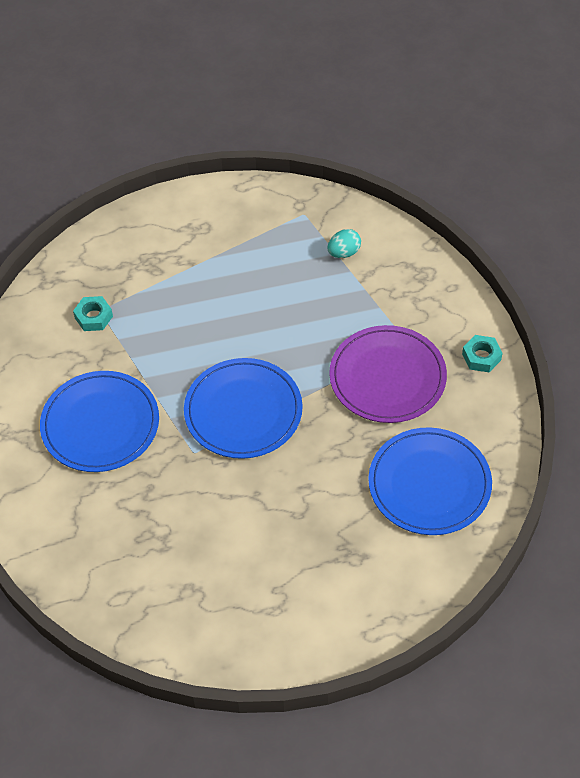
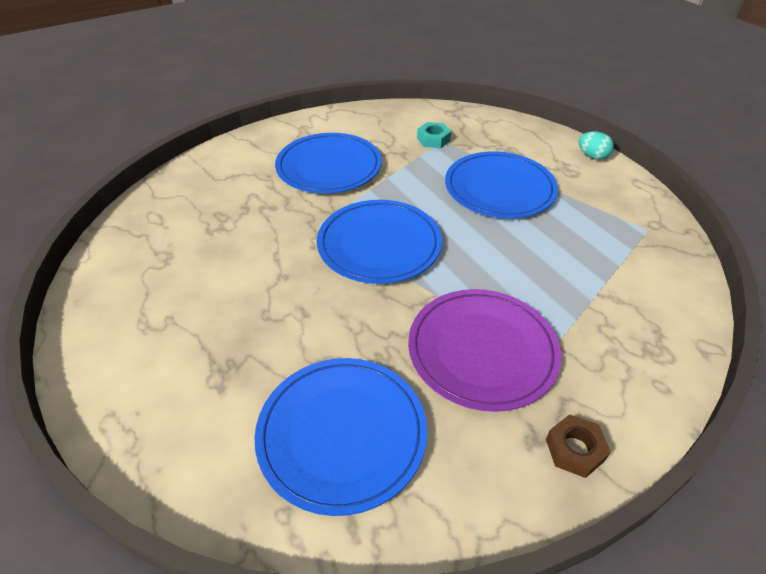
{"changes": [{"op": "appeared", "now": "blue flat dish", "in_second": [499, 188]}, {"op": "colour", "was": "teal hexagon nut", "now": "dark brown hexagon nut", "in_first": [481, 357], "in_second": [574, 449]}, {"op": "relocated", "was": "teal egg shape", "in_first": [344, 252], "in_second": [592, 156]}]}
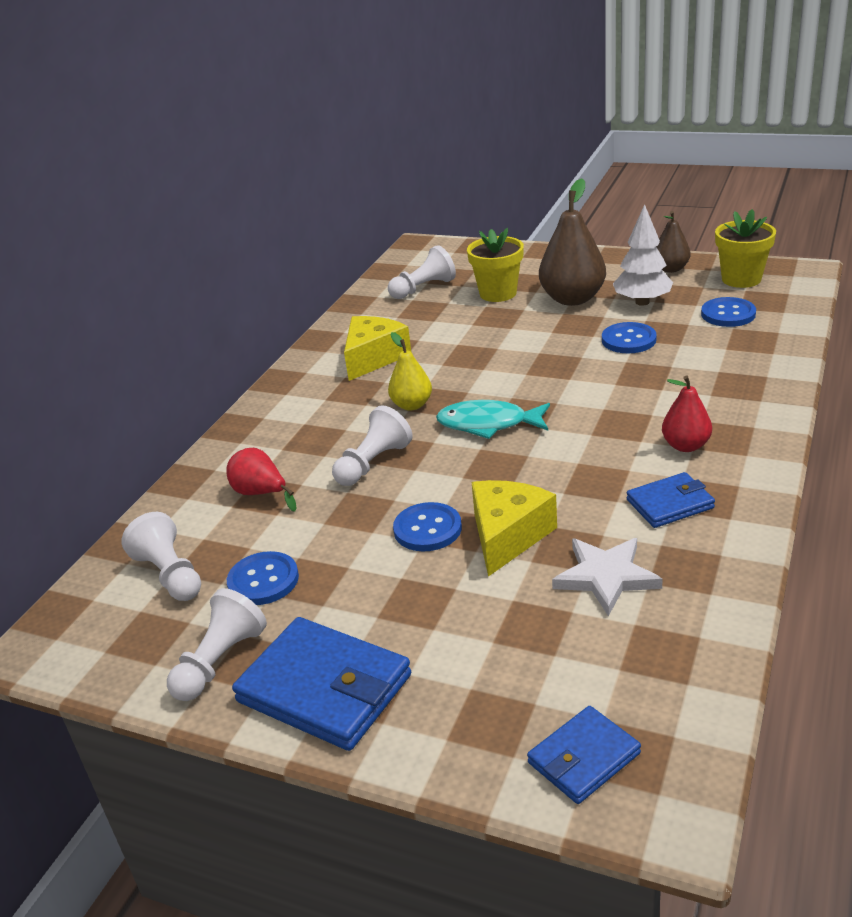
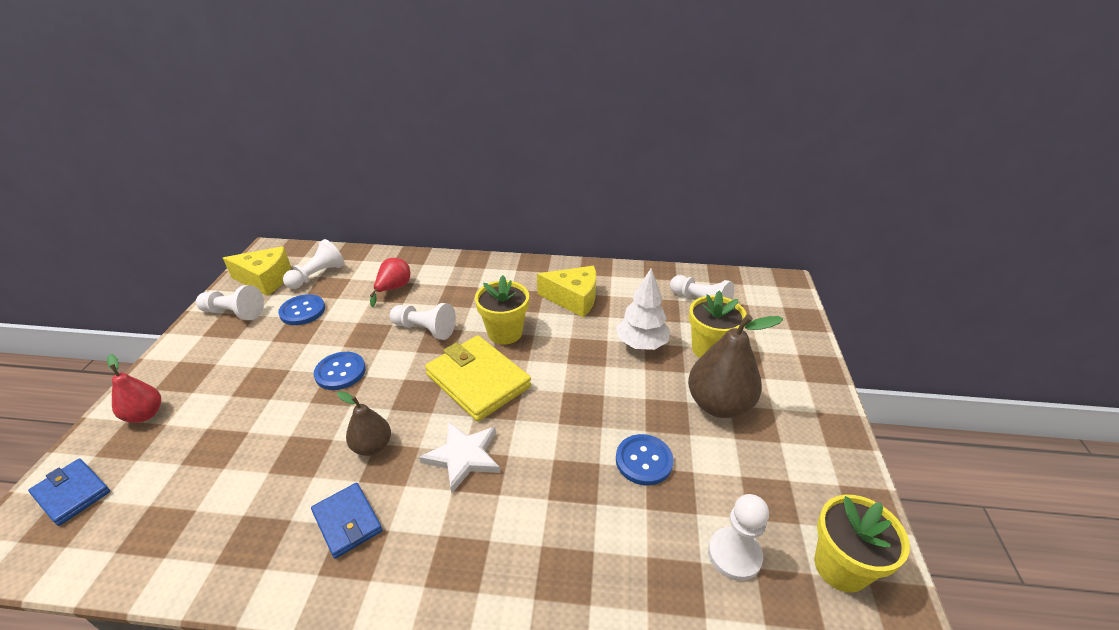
{"changes": [{"op": "relocated", "was": "crimson pear fruit", "in_first": [685, 446], "in_second": [145, 414]}, {"op": "relocated", "was": "yellow piece of cheese", "in_first": [507, 536], "in_second": [265, 279]}, {"op": "relocated", "was": "dark brown pear fruit", "in_first": [670, 269], "in_second": [372, 446]}, {"op": "relocated", "was": "white star shape", "in_first": [606, 577], "in_second": [463, 457]}, {"op": "exchanged", "was": "teal fish", "now": "yellow billfold", "in_first": [488, 424], "in_second": [478, 380]}, {"op": "exchanged", "was": "yellow pear fruit", "now": "yellow flower pot", "in_first": [412, 405], "in_second": [505, 333]}, {"op": "relocated", "was": "white toy tree", "in_first": [642, 302], "in_second": [641, 344]}, {"op": "exchanged", "was": "blue shirt button", "now": "white game pawn", "in_first": [728, 314], "in_second": [734, 555]}, {"op": "missing", "was": "blue billfold", "in_first": [324, 688]}]}
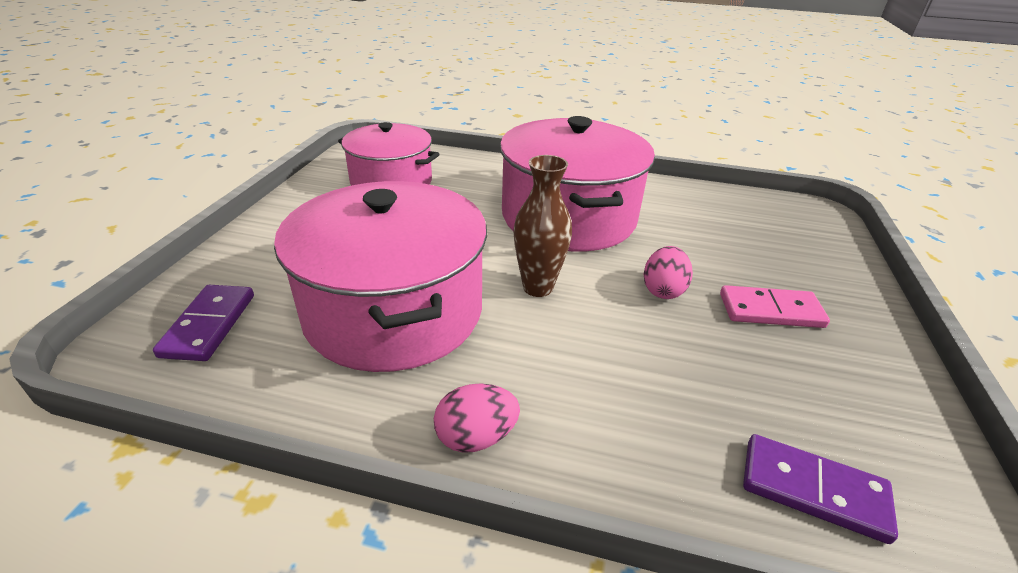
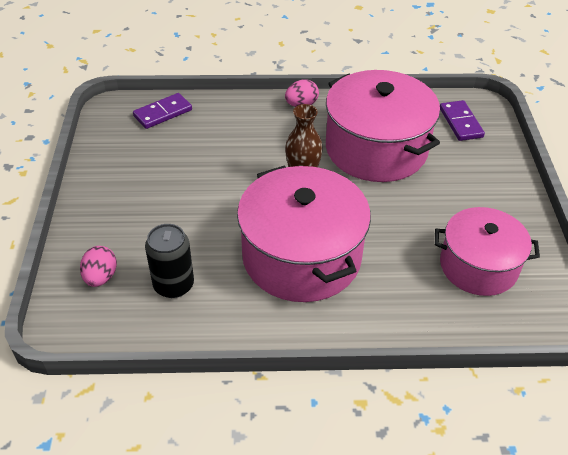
{"changes": [{"op": "relocated", "was": "rosy egg shape", "in_first": [663, 290], "in_second": [101, 277]}, {"op": "spun", "was": "royal purple domino", "in_first": [813, 490], "in_second": [163, 113], "clockwise": -45}, {"op": "appeared", "now": "jet-black soda can", "in_second": [173, 285]}, {"op": "missing", "was": "rosy domino", "in_first": [770, 310]}]}
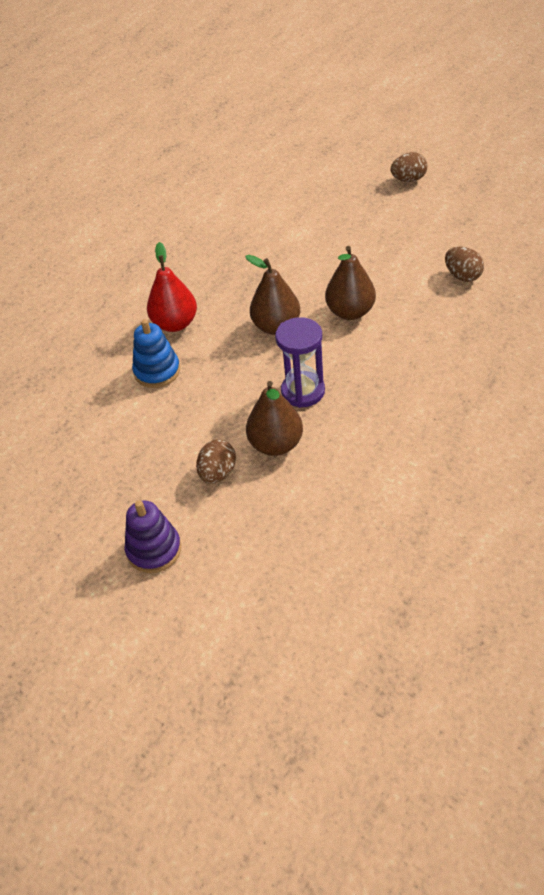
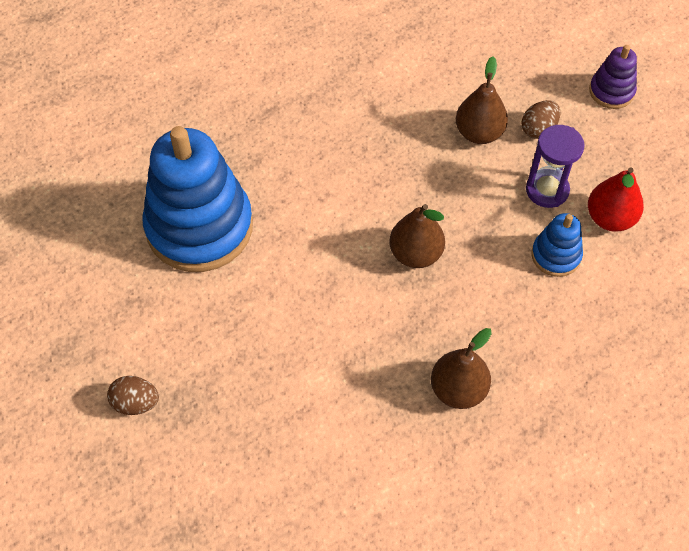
{"changes": [{"op": "exchanged", "was": "dark brown egg shape", "now": "blue stacking rings", "in_first": [462, 276], "in_second": [199, 227]}, {"op": "relocated", "was": "dark brown pear fruit", "in_first": [350, 312], "in_second": [458, 390]}, {"op": "relocated", "was": "royal purple sandglass", "in_first": [303, 391], "in_second": [547, 190]}, {"op": "relocated", "was": "crimson pear fruit", "in_first": [175, 324], "in_second": [610, 218]}]}
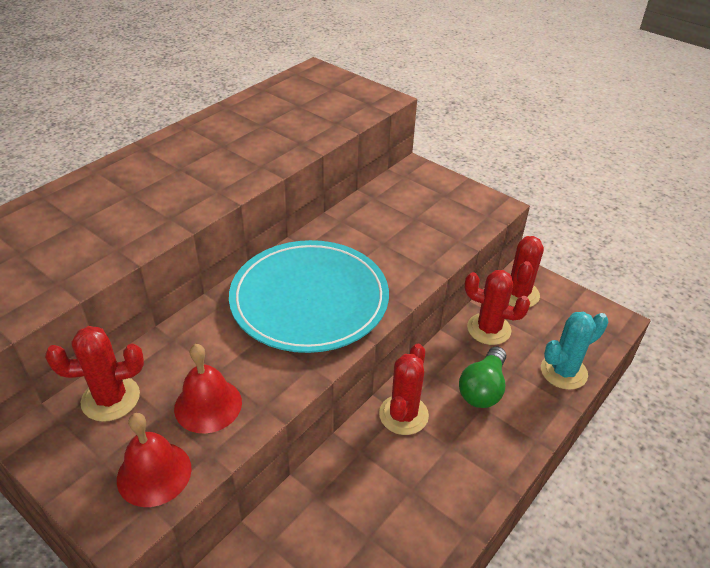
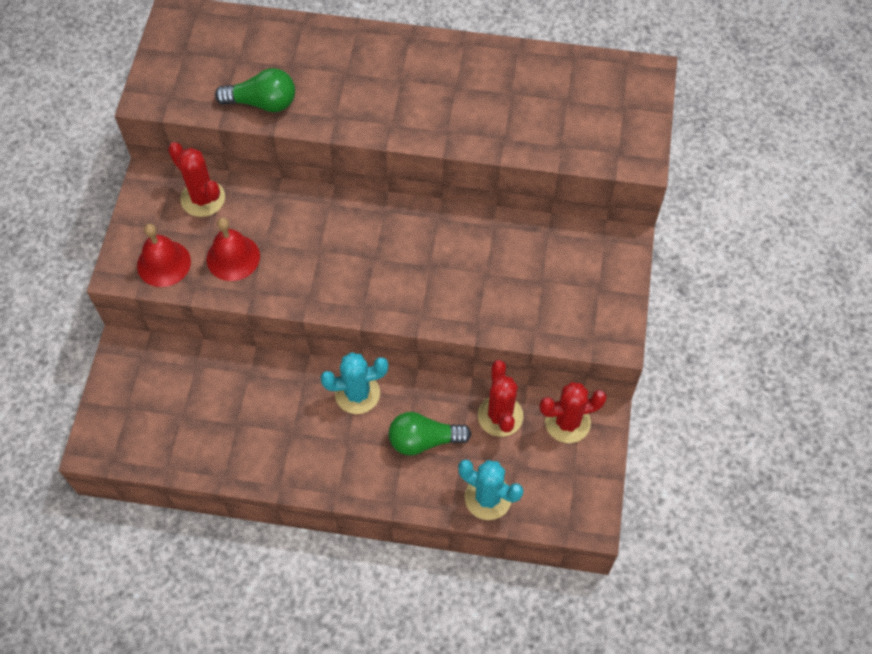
{"changes": [{"op": "appeared", "now": "emerald light bulb", "in_second": [262, 103]}, {"op": "colour", "was": "crimson prickly plant", "now": "teal prickly plant", "in_first": [403, 415], "in_second": [357, 393]}, {"op": "missing", "was": "teal flat dish", "in_first": [309, 299]}]}
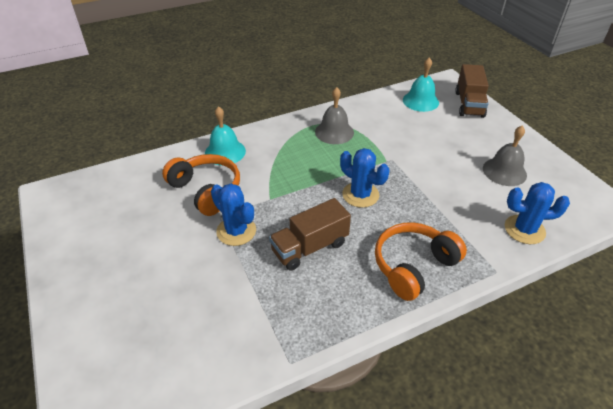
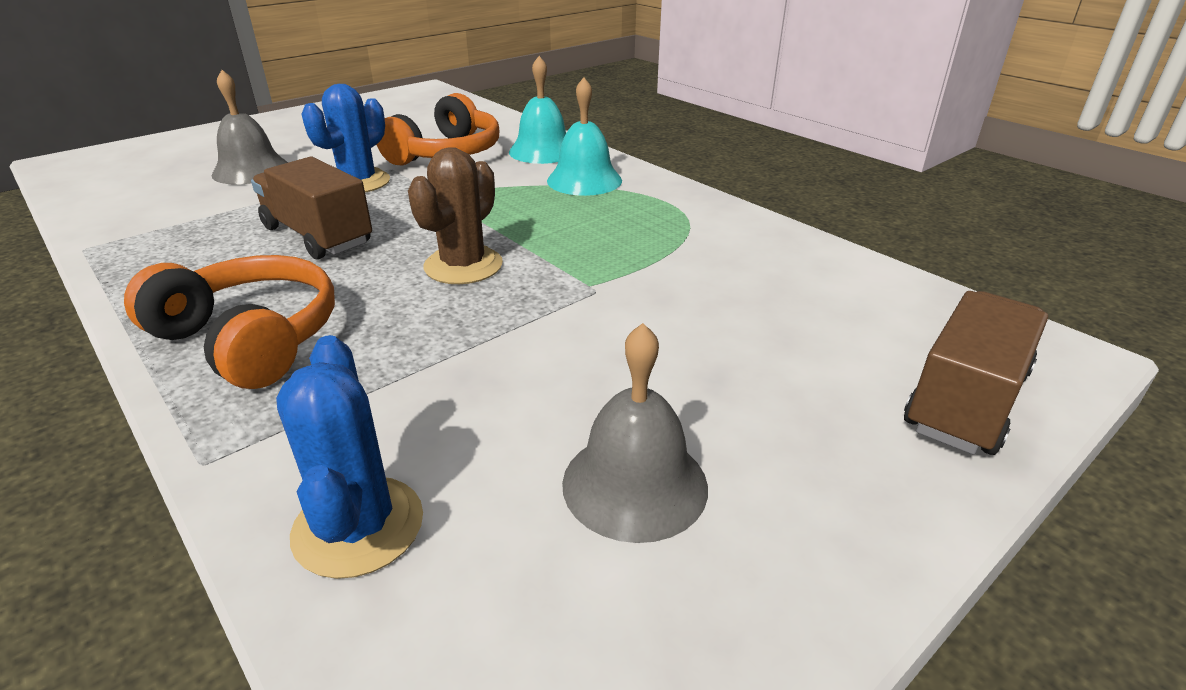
{"changes": [{"op": "relocated", "was": "gray school bell", "in_first": [334, 132], "in_second": [251, 170]}, {"op": "colour", "was": "blue prickly plant", "now": "dark brown prickly plant", "in_first": [360, 195], "in_second": [463, 266]}, {"op": "relocated", "was": "teal school bell", "in_first": [420, 101], "in_second": [584, 180]}, {"op": "spun", "was": "dark brown lorry", "in_first": [469, 104], "in_second": [965, 401], "clockwise": 135}]}
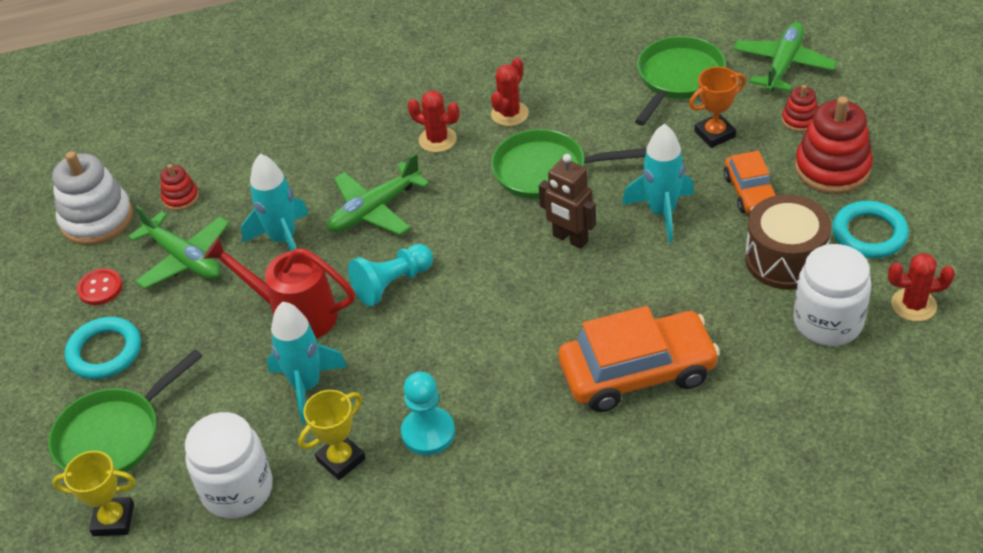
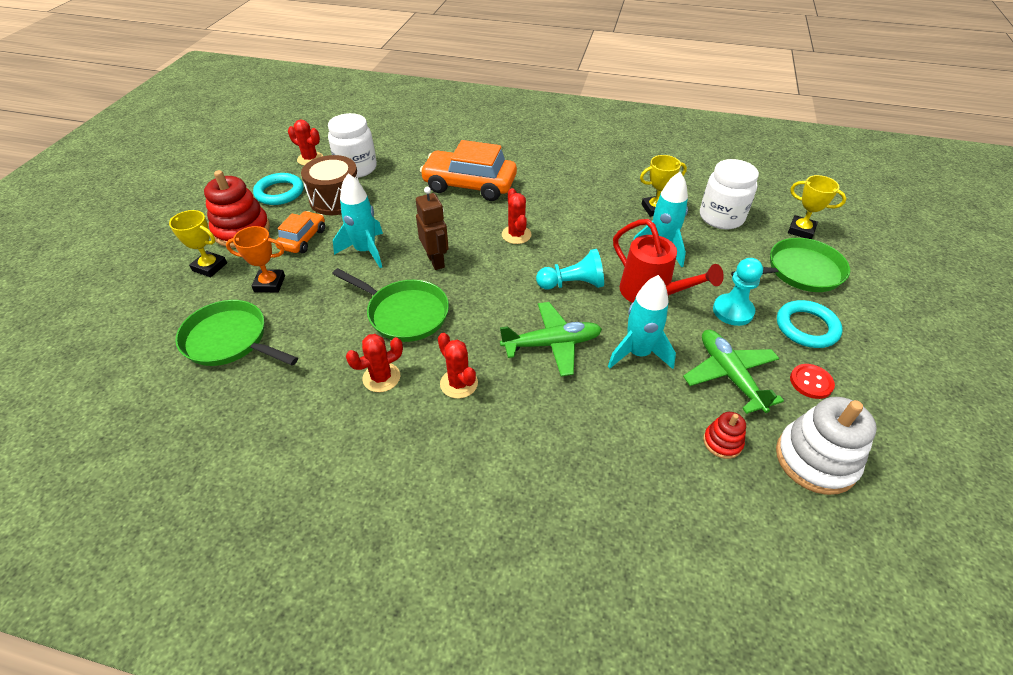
{"changes": [{"op": "exchanged", "was": "crimson stacking rings", "now": "yellow award cup", "in_first": [800, 120], "in_second": [210, 267]}, {"op": "spun", "was": "emerald pan", "in_first": [678, 78], "in_second": [230, 340], "clockwise": 60}, {"op": "appeared", "now": "crimson prickly plant", "in_second": [516, 235]}, {"op": "relocated", "was": "teal game pawn", "in_first": [428, 433], "in_second": [733, 311]}, {"op": "missing", "was": "emerald aeroplane", "in_first": [783, 65]}]}
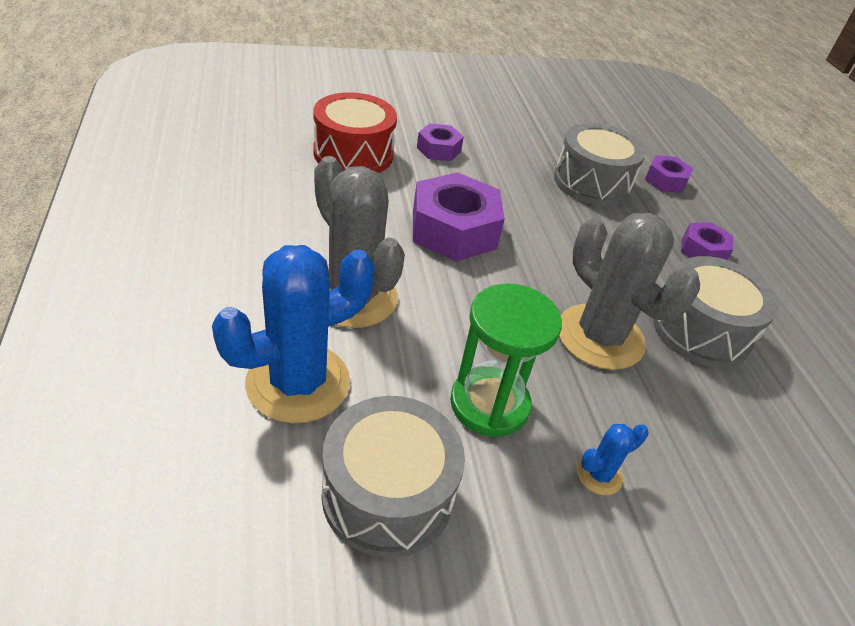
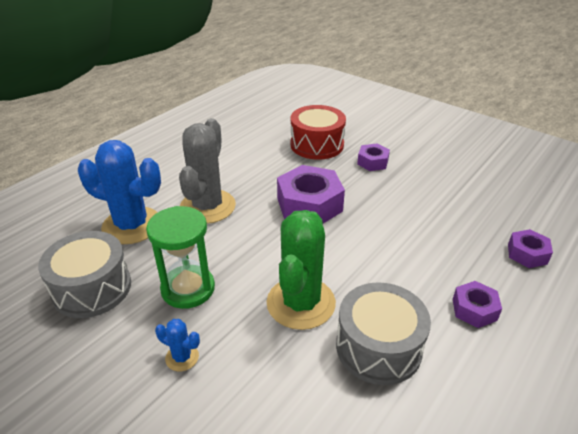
{"changes": [{"op": "colour", "was": "gray prickly plant", "now": "emerald prickly plant", "in_first": [600, 337], "in_second": [301, 303]}, {"op": "missing", "was": "gray toy drum", "in_first": [592, 182]}]}
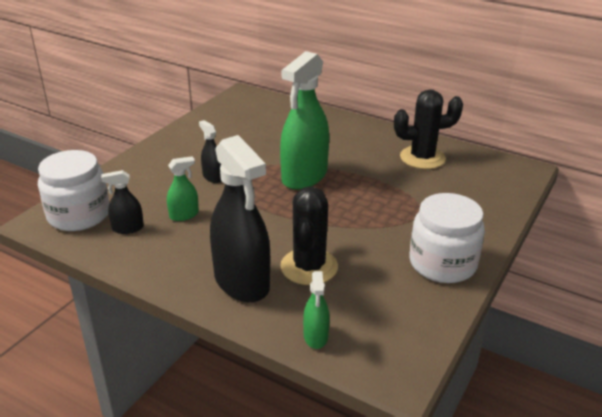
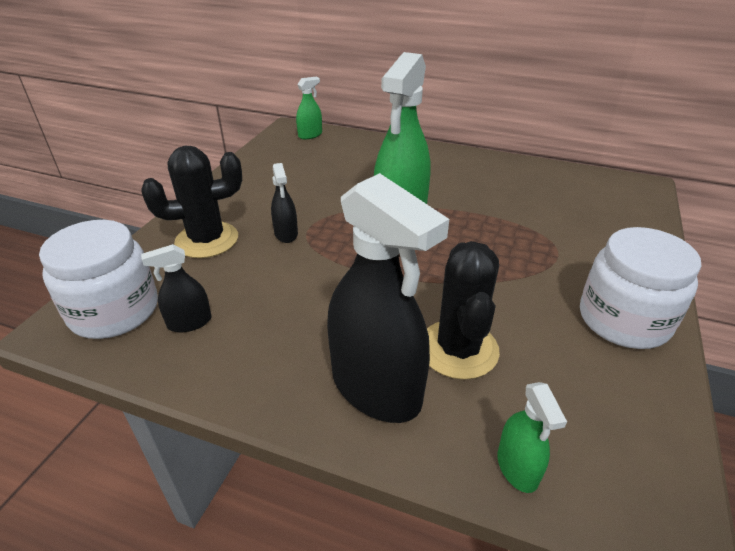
{"changes": [{"op": "relocated", "was": "jet-black prickly plant", "in_first": [422, 158], "in_second": [207, 240]}, {"op": "spun", "was": "jet-black sprayer", "in_first": [213, 177], "in_second": [286, 234], "clockwise": -150}, {"op": "relocated", "was": "emerald sprayer", "in_first": [184, 215], "in_second": [310, 135]}]}
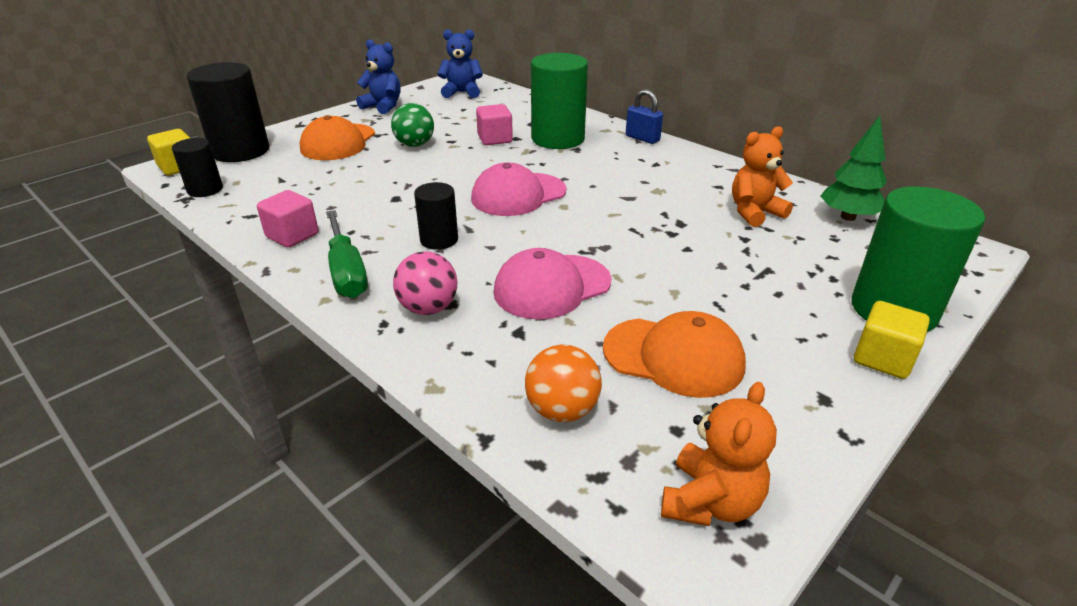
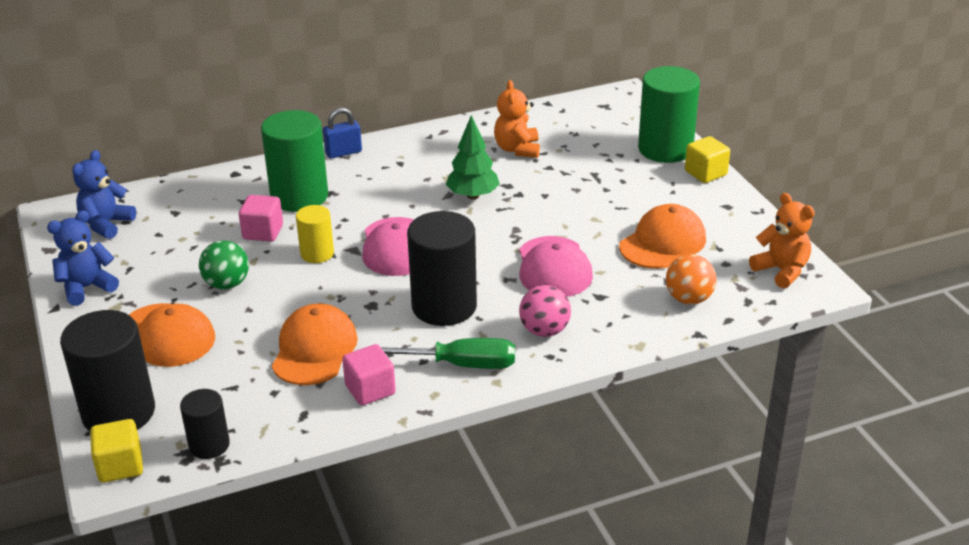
{"changes": [{"op": "appeared", "now": "bright orange peaked cap", "in_second": [314, 349]}, {"op": "appeared", "now": "yellow cylinder shape", "in_second": [317, 254]}, {"op": "size", "was": "jet-black cylinder shape", "in_first": [439, 240], "in_second": [444, 306], "ratio": 1.84}, {"op": "relocated", "was": "emerald toy tree", "in_first": [848, 217], "in_second": [473, 195]}]}
